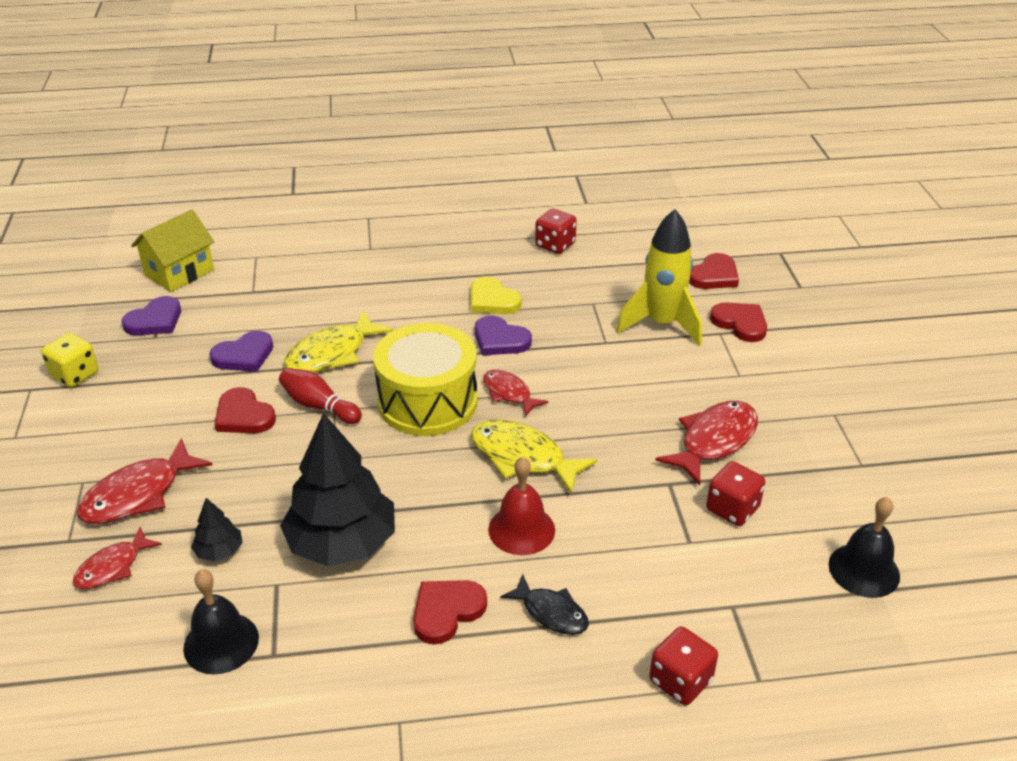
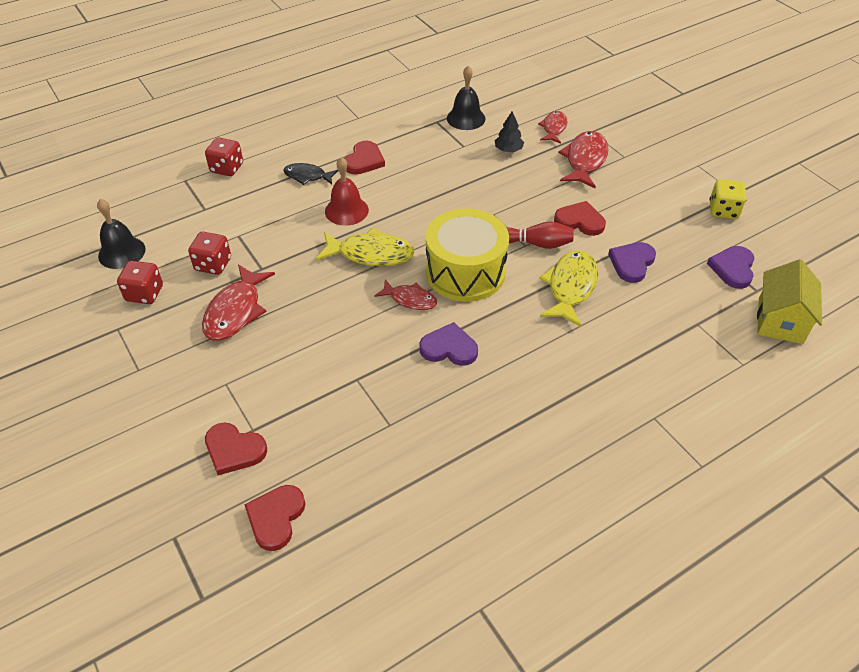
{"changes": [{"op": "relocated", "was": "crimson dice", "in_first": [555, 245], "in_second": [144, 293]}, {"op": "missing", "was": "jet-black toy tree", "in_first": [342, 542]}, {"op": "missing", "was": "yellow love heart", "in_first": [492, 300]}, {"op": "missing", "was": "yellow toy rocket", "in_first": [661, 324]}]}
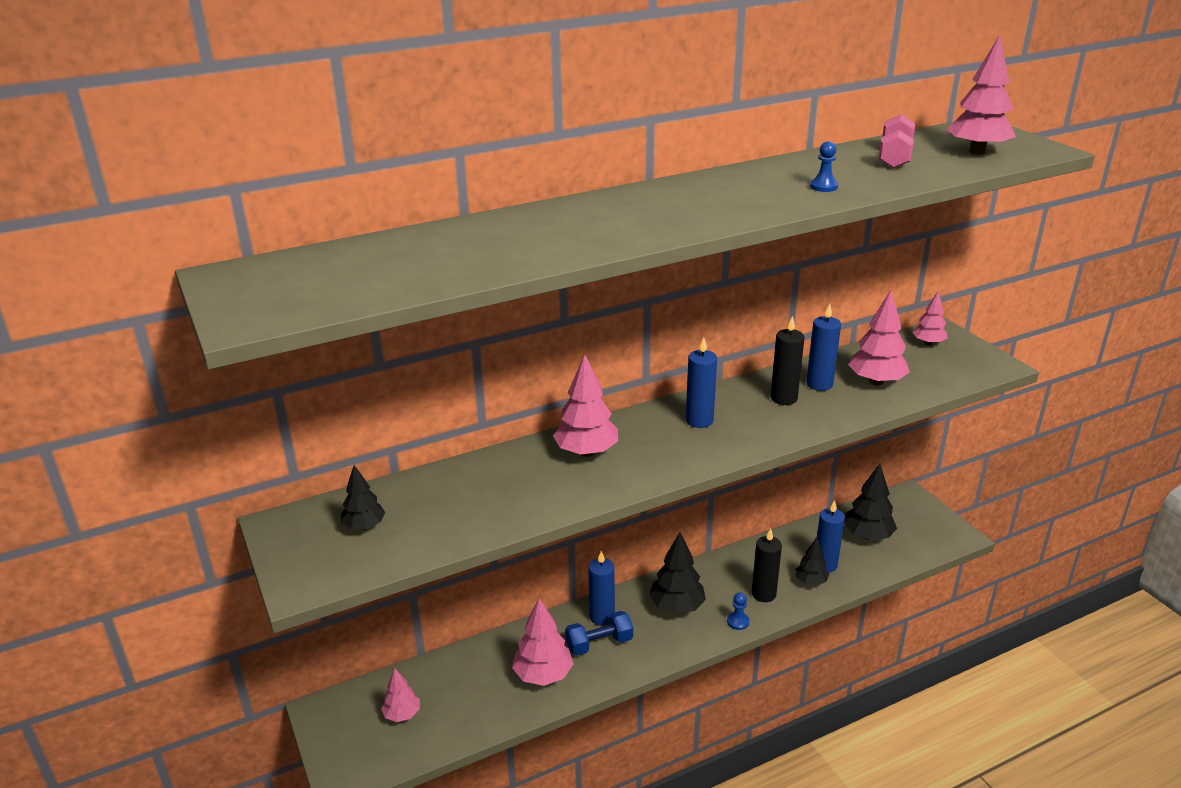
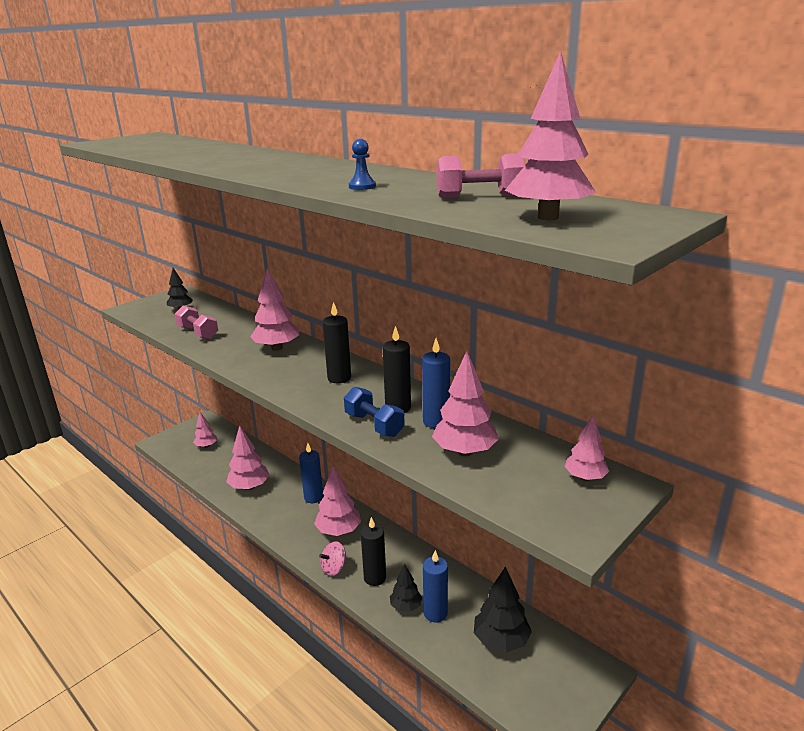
{"changes": [{"op": "appeared", "now": "rosy dumbbell", "in_second": [198, 333]}, {"op": "colour", "was": "jet-black toy tree", "now": "rosy toy tree", "in_first": [676, 606], "in_second": [338, 531]}, {"op": "exchanged", "was": "blue game pawn", "now": "rosy toy top", "in_first": [738, 622], "in_second": [334, 568]}, {"op": "colour", "was": "blue pillar candle", "now": "jet-black pillar candle", "in_first": [699, 420], "in_second": [339, 378]}, {"op": "relocated", "was": "blue dumbbell", "in_first": [599, 644], "in_second": [374, 425]}]}
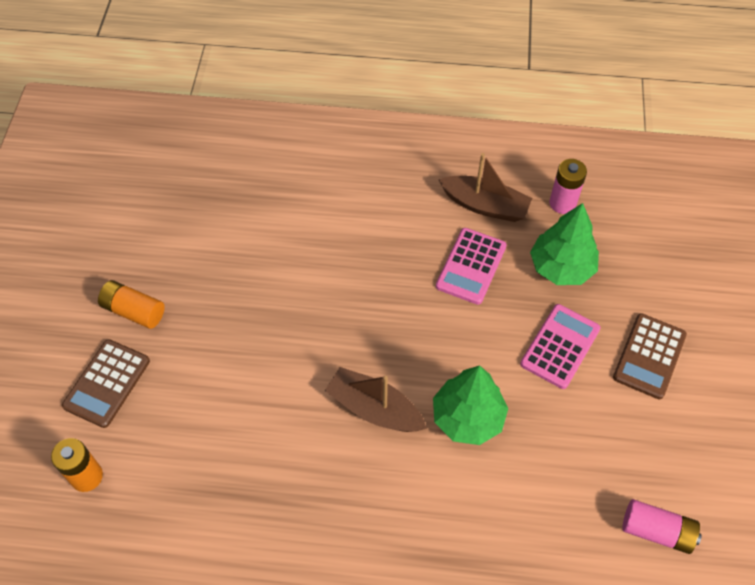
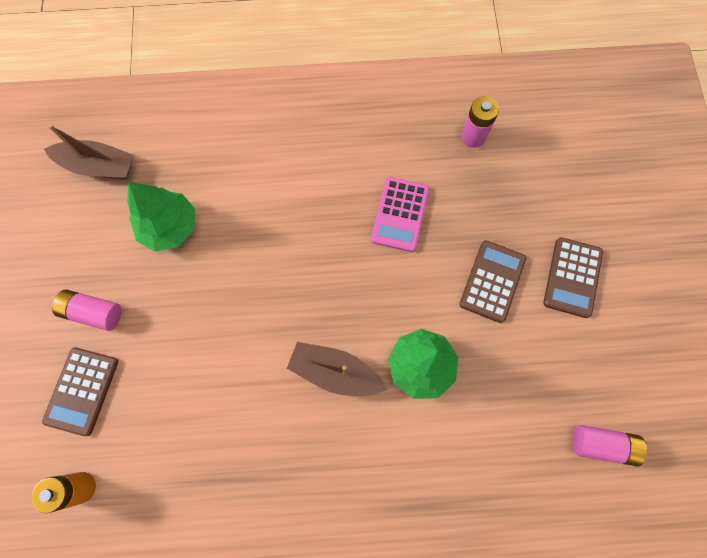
{"changes": [{"op": "relocated", "was": "dark brown sailboat", "in_first": [485, 205], "in_second": [98, 166]}, {"op": "colour", "was": "bright orange power cell", "now": "rosy power cell", "in_first": [134, 311], "in_second": [93, 312]}, {"op": "relocated", "was": "emerald toy tree", "in_first": [561, 267], "in_second": [169, 227]}, {"op": "colour", "was": "rosy calculator", "now": "dark brown calculator", "in_first": [560, 346], "in_second": [492, 281]}]}
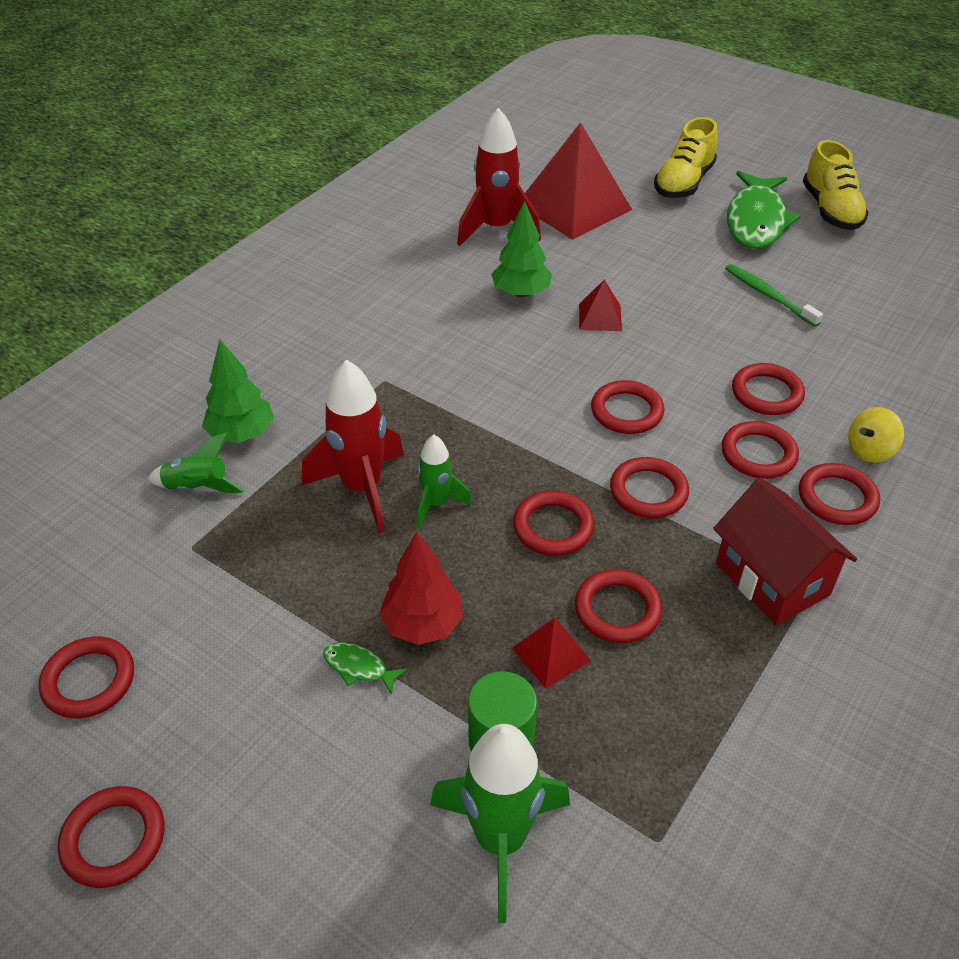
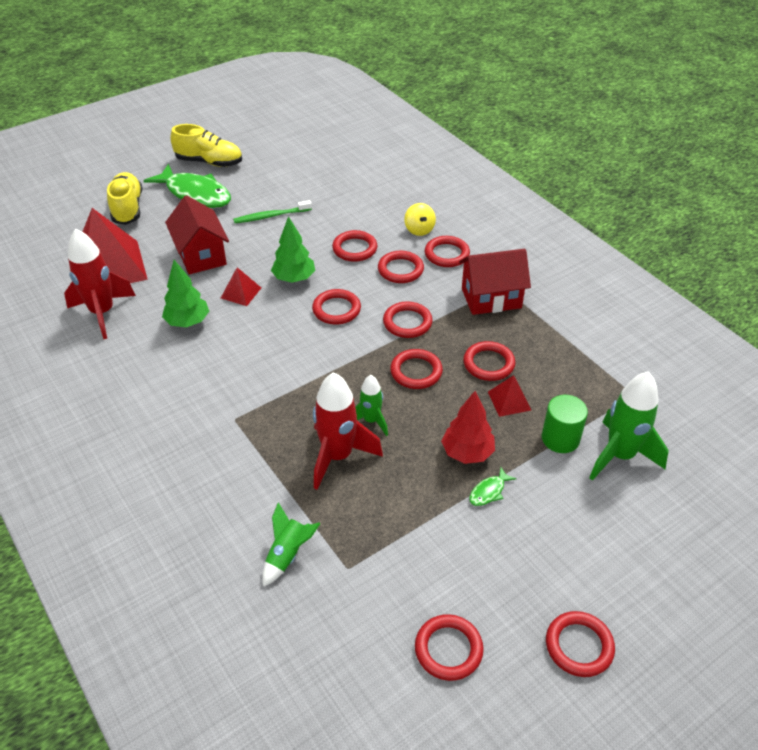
{"changes": [{"op": "spun", "was": "yellow lace-up shoe", "in_first": [683, 183], "in_second": [127, 208], "clockwise": -150}, {"op": "appeared", "now": "crimson house", "in_second": [201, 255]}, {"op": "relocated", "was": "emerald toy tree", "in_first": [241, 434], "in_second": [294, 278]}]}
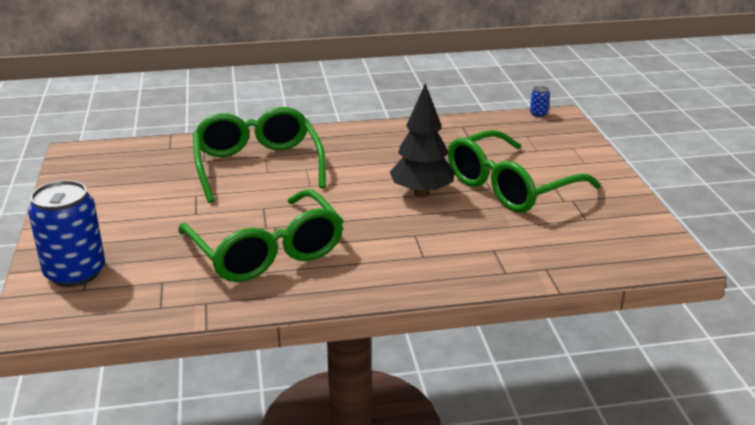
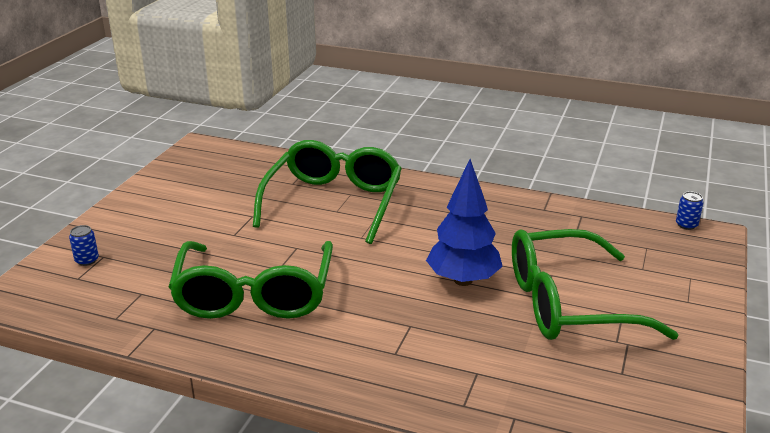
{"changes": [{"op": "size", "was": "blue soda can", "in_first": [75, 273], "in_second": [87, 260], "ratio": 0.4}, {"op": "colour", "was": "jet-black toy tree", "now": "blue toy tree", "in_first": [422, 193], "in_second": [463, 280]}]}
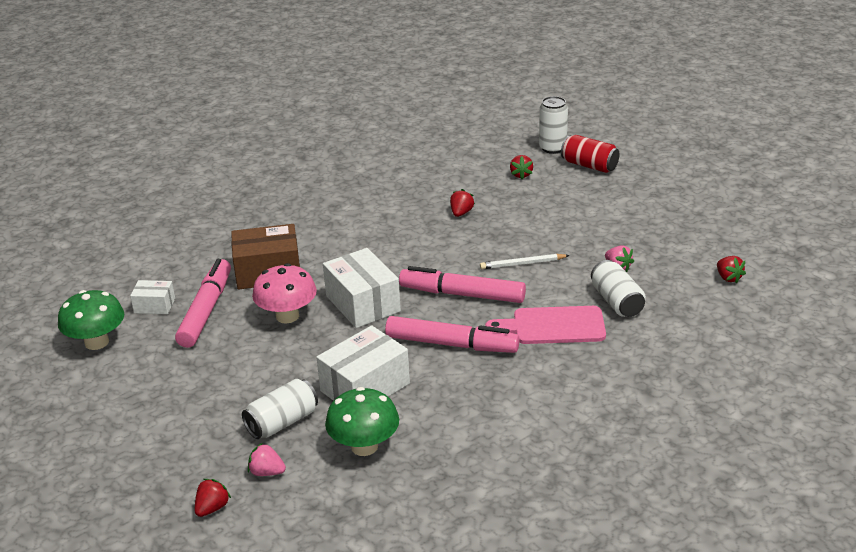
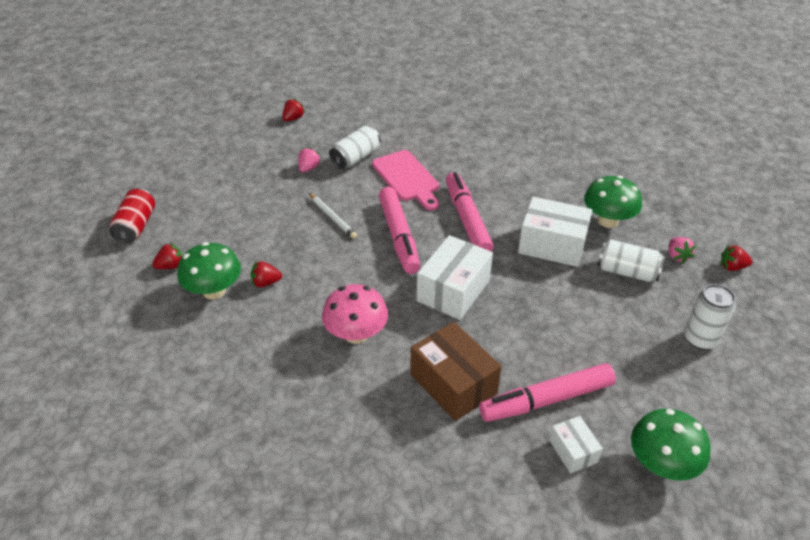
{"changes": [{"op": "appeared", "now": "emerald mushroom", "in_second": [214, 291]}, {"op": "relocated", "was": "rosy mushroom", "in_first": [287, 316], "in_second": [356, 334]}, {"op": "relocated", "was": "white soda can", "in_first": [552, 148], "in_second": [700, 339]}]}
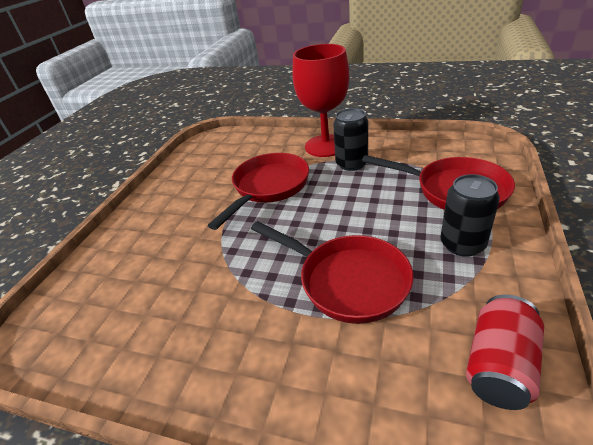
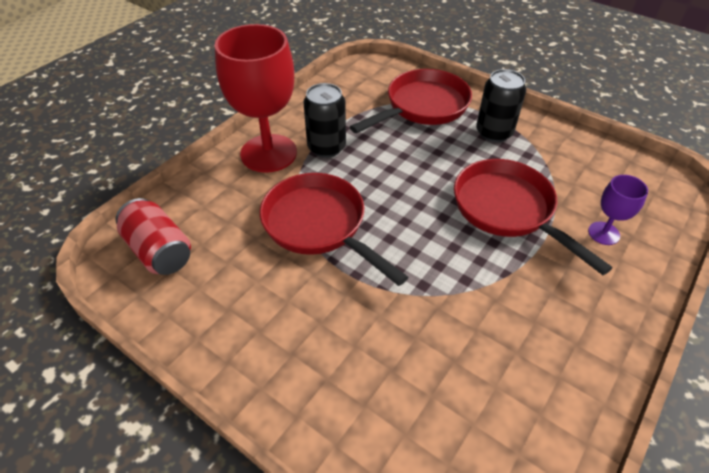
{"changes": [{"op": "relocated", "was": "crimson soda can", "in_first": [499, 365], "in_second": [159, 251]}, {"op": "spun", "was": "crimson pan", "in_first": [347, 280], "in_second": [508, 210], "clockwise": -90}, {"op": "appeared", "now": "royal purple chalice", "in_second": [603, 233]}]}
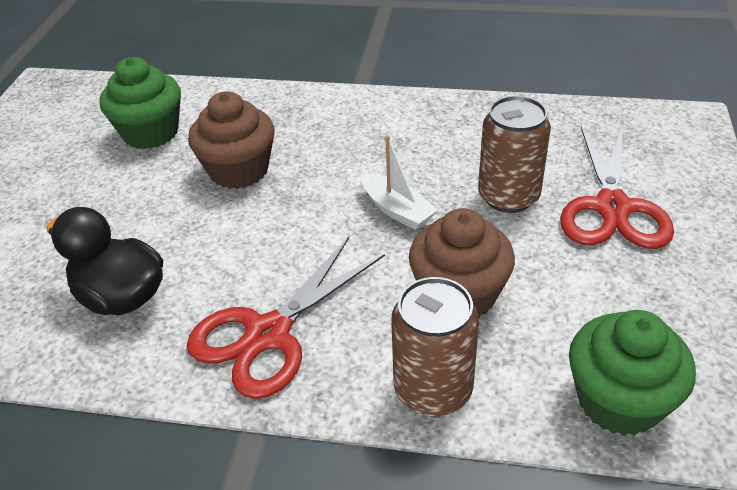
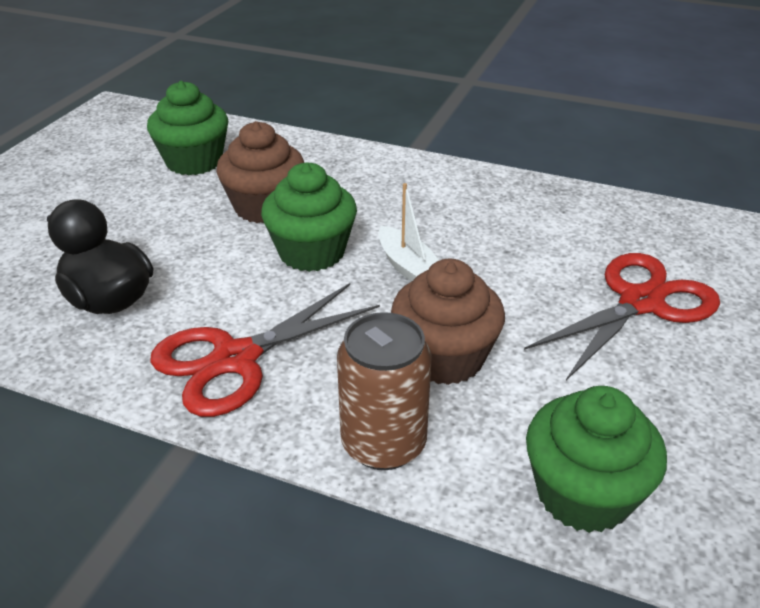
{"changes": [{"op": "appeared", "now": "emerald cupcake", "in_second": [312, 252]}, {"op": "spun", "was": "crimson pair of scissors", "in_first": [612, 207], "in_second": [640, 302], "clockwise": -150}, {"op": "missing", "was": "dark brown soda can", "in_first": [508, 196]}]}
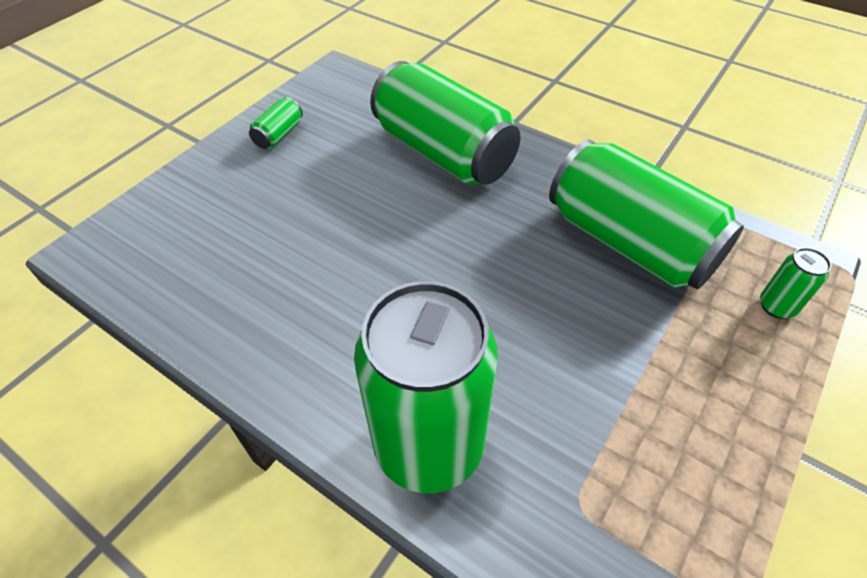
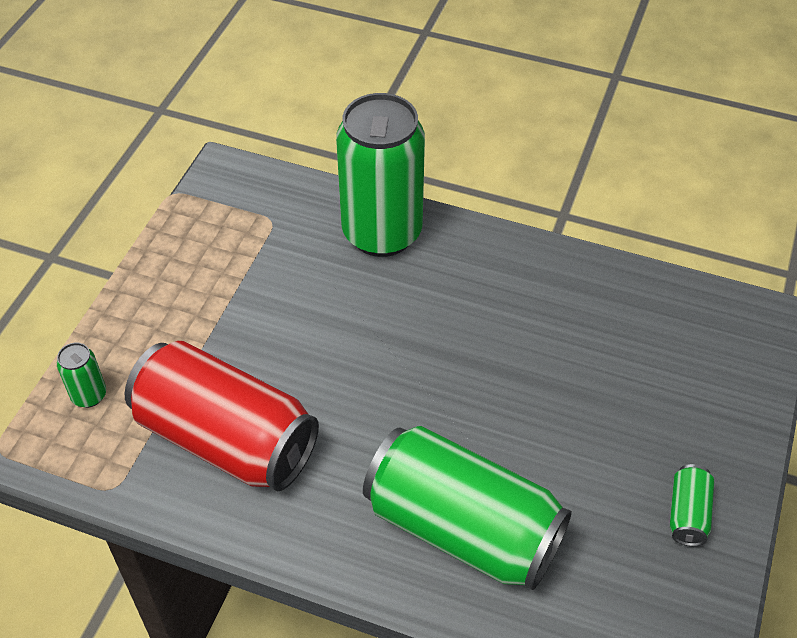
{"changes": [{"op": "colour", "was": "emerald soda can", "now": "crimson soda can", "in_first": [629, 243], "in_second": [226, 439]}]}
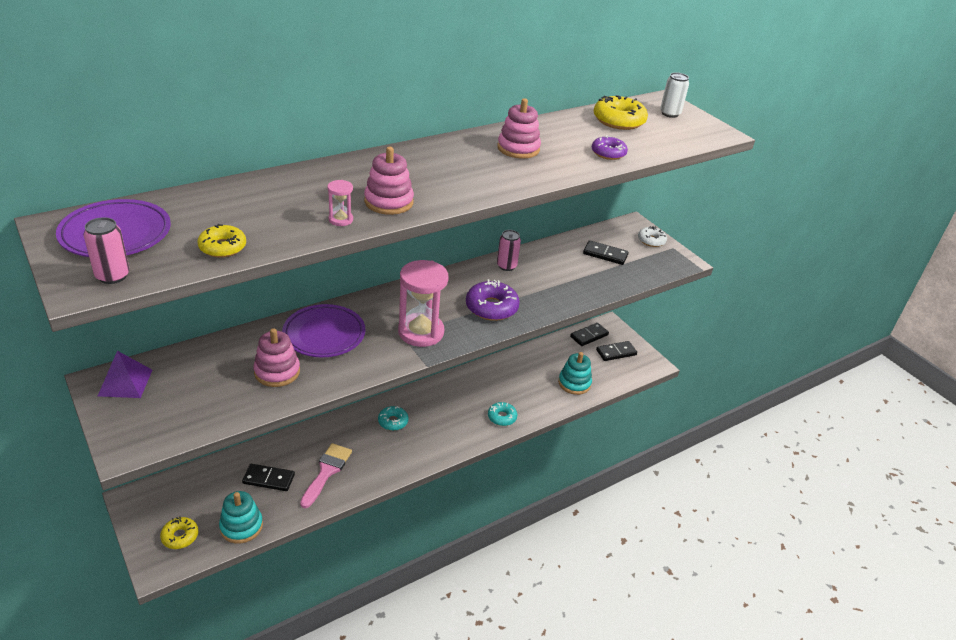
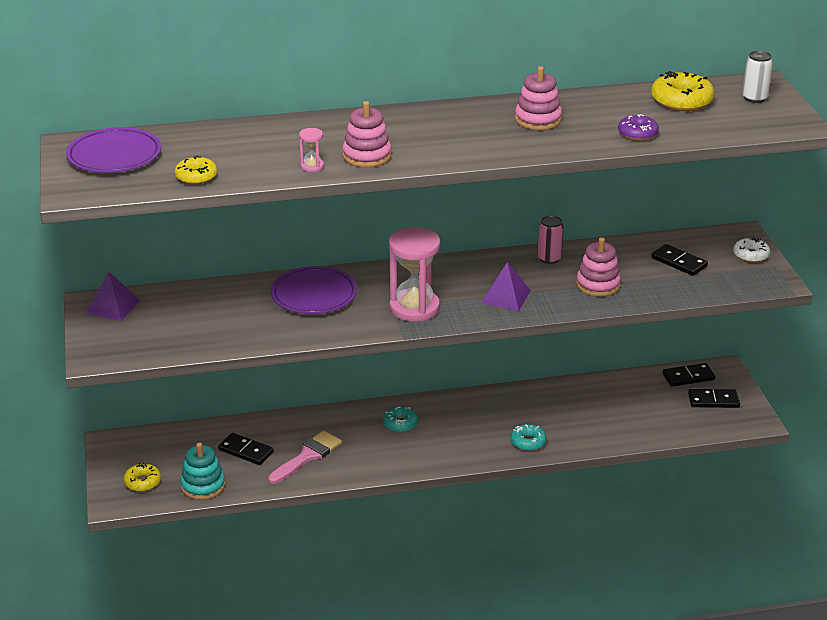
{"changes": [{"op": "exchanged", "was": "royal purple donut", "now": "royal purple pyramid", "in_first": [491, 307], "in_second": [505, 296]}, {"op": "relocated", "was": "rosy stacking rings", "in_first": [277, 372], "in_second": [598, 285]}, {"op": "missing", "was": "rosy soda can", "in_first": [112, 276]}, {"op": "missing", "was": "teal stacking rings", "in_first": [574, 383]}]}
